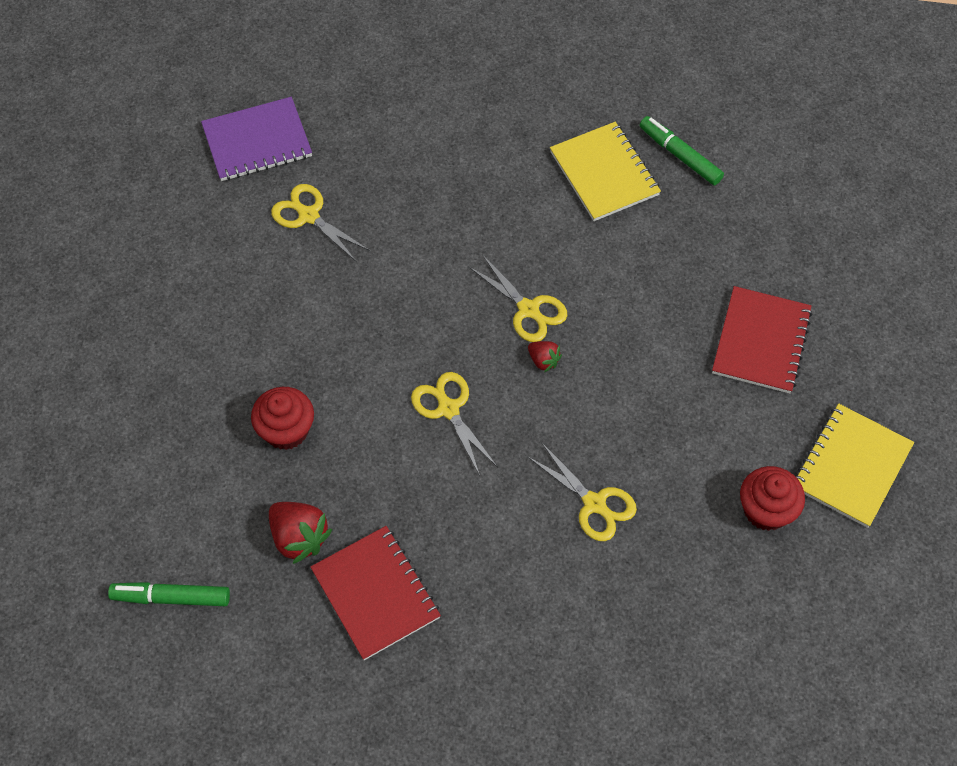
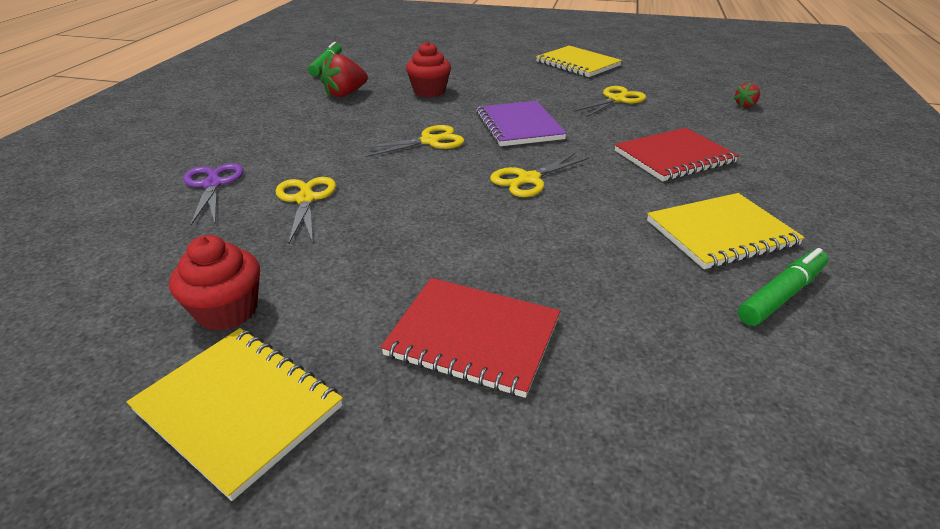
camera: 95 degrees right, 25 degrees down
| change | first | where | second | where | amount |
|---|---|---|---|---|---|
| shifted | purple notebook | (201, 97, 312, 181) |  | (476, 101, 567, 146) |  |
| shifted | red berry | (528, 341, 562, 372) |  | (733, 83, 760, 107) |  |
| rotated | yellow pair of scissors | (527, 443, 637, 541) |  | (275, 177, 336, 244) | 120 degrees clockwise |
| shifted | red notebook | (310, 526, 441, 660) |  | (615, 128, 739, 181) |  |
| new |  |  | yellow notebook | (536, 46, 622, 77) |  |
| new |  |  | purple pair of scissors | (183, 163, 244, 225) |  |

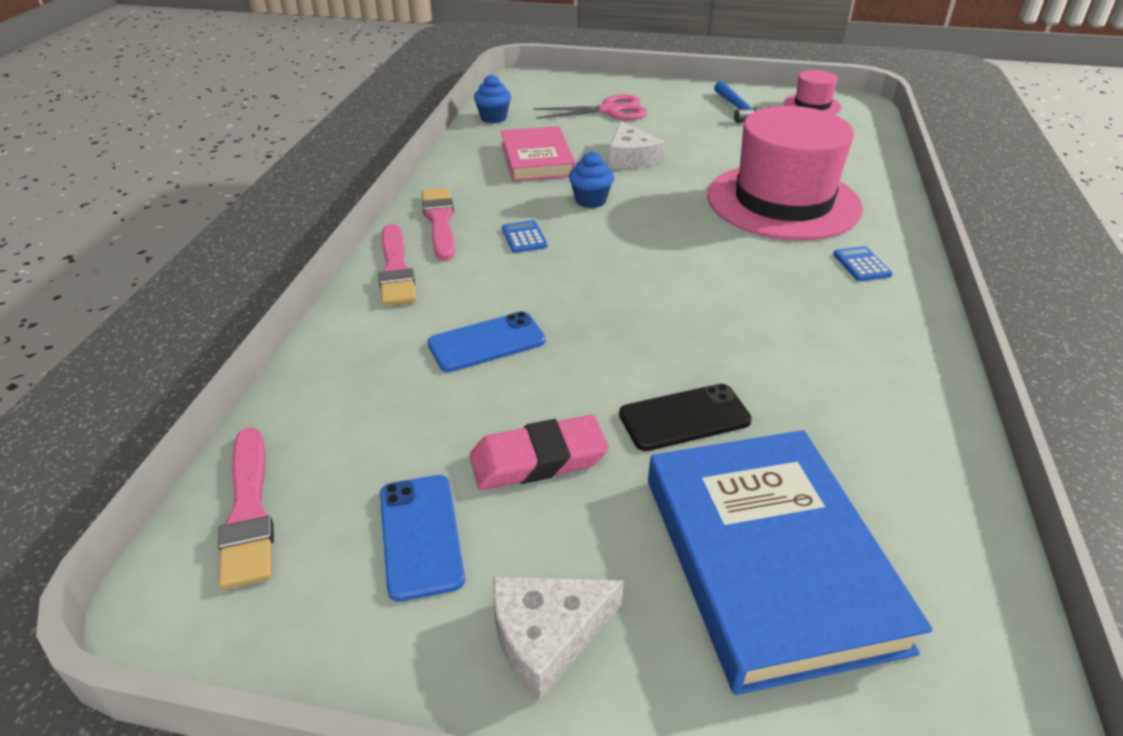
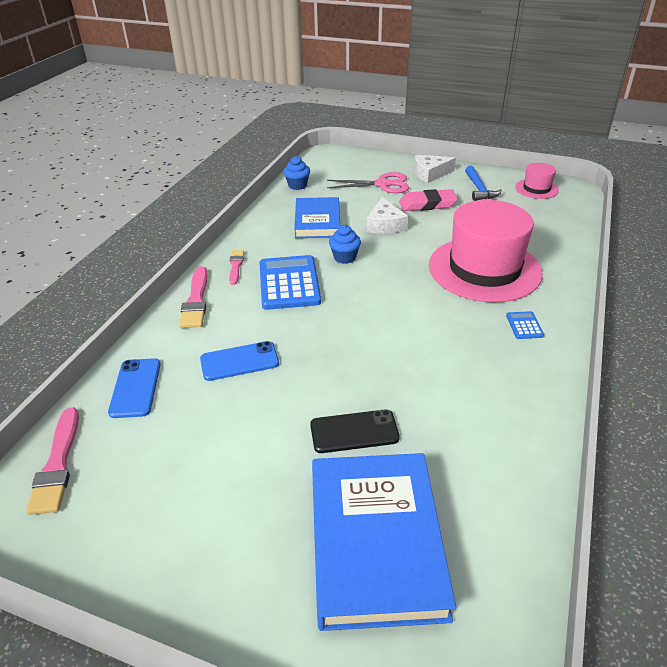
camera: 10 degrees right, 0 degrees up
| change | first | where | second | where | amount |
|---|---|---|---|---|---|
| repainted | rose-pink hardcover | (501, 126, 576, 182) | royal blue hardcover | (294, 197, 340, 238) |  |
| scaled | rose-pink paint brush | (421, 188, 455, 261) |  | (229, 250, 244, 285) | x0.62 |
| scaled | royal blue adding machine | (502, 220, 548, 253) |  | (259, 255, 321, 310) | x2.26 |
| shifted | rose-pink gum eraser | (470, 415, 609, 490) |  | (399, 189, 458, 211) |  |
| shifted | royal blue mobile phone | (380, 475, 465, 602) |  | (108, 358, 161, 418) |  |
| shifted | white piece of cheese | (493, 576, 624, 701) |  | (414, 155, 456, 183) |  |

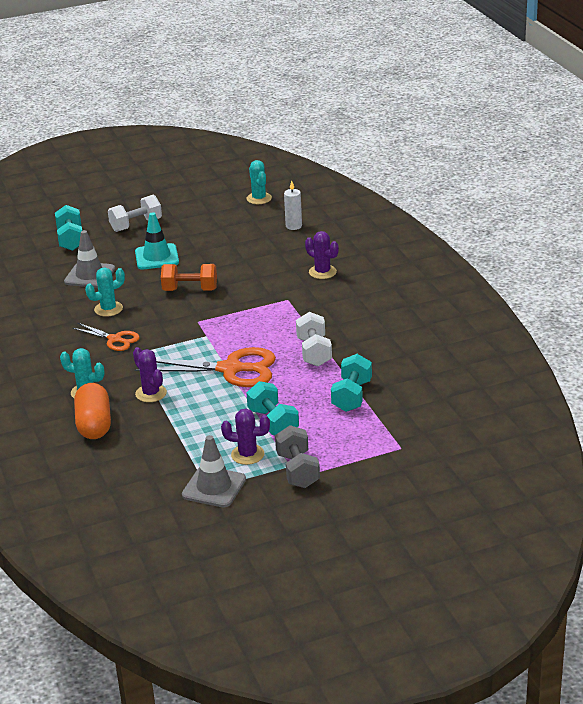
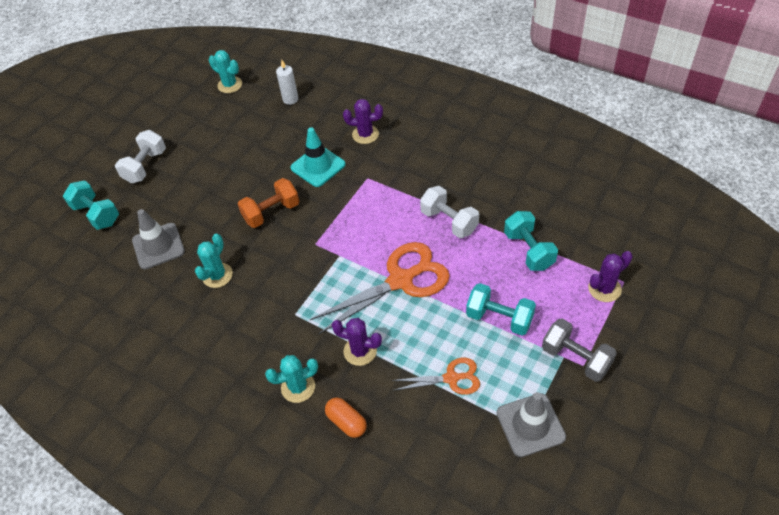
camera: 35 degrees left, 20 degrees up
| change | first | where | second | where | amount |
|---|---|---|---|---|---|
| shifted | teal road cone | (135, 212, 179, 270) |  | (291, 127, 346, 187) |  |
| shifted | orange-coloured pair of scissors | (72, 323, 140, 351) |  | (392, 358, 480, 395) |  |
| scaled | orange-coloured capsule | (74, 383, 111, 439) |  | (325, 397, 367, 438) | x0.61 |
| shifted | purple cactus | (221, 408, 270, 465) |  | (588, 251, 633, 302) |  |

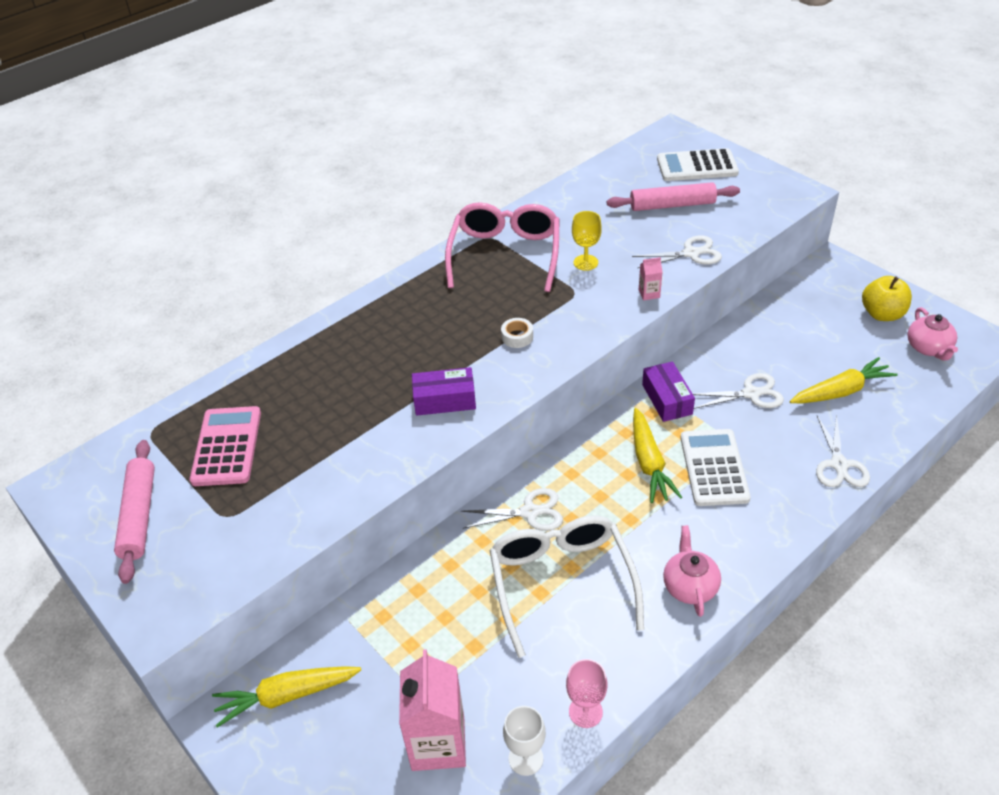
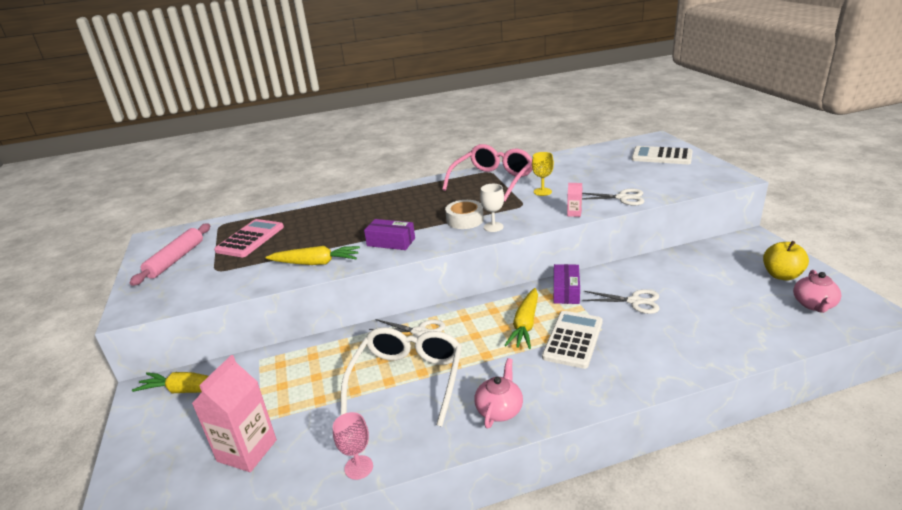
camera: 25 degrees right, 15 degrees down
| change | first | where | second | where | amount |
|---|---|---|---|---|---|
| gone | rose-pink pastry roller | (607, 182, 740, 211) |  |  |  |
| scaled | white sticky tape | (501, 318, 533, 348) |  | (445, 200, 484, 229) | x1.62 |
| shifted | yellow carrot | (790, 357, 898, 403) |  | (266, 246, 360, 265) |  |
| gone | white pair of scissors | (816, 414, 870, 487) |  |  |  |
| shifted | white goblet | (503, 706, 546, 776) |  | (480, 184, 504, 232) |  |

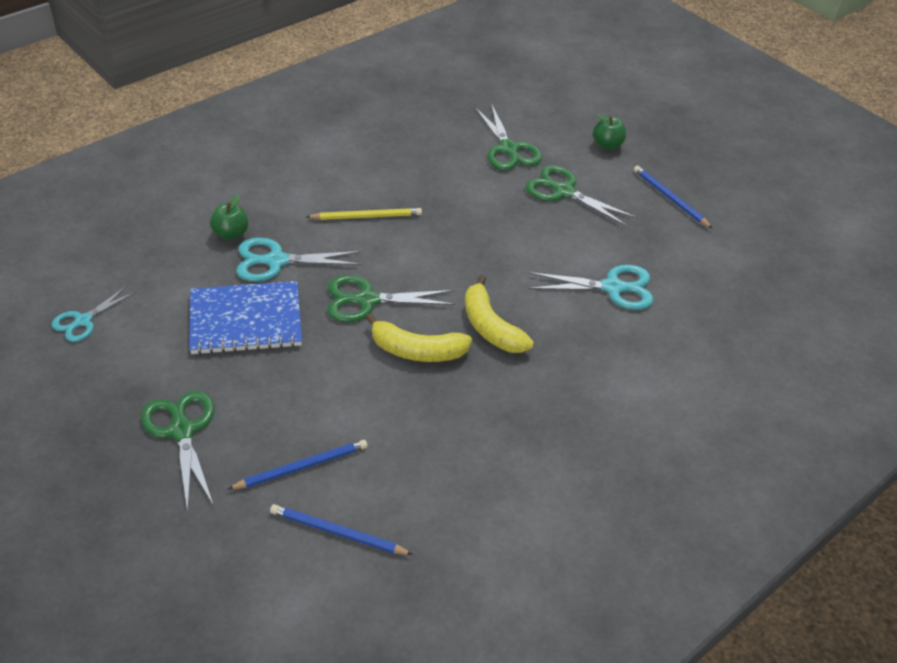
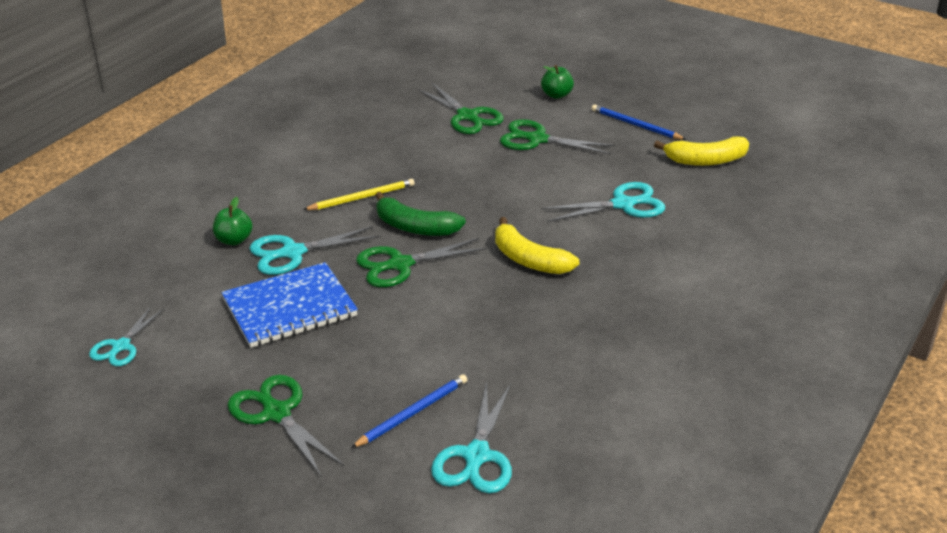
camera: 15 degrees left, 10 degrees down
| change | first | where | second | where | amount |
|---|---|---|---|---|---|
| shifted | yellow toy banana | (366, 313, 472, 362) |  | (654, 136, 749, 166) |  |
| swapped | royal blue pencil | (270, 504, 413, 555) | teal pair of scissors | (431, 382, 512, 493) |  |
| new |  |  | leaf-green toy banana | (375, 192, 466, 236) |  |

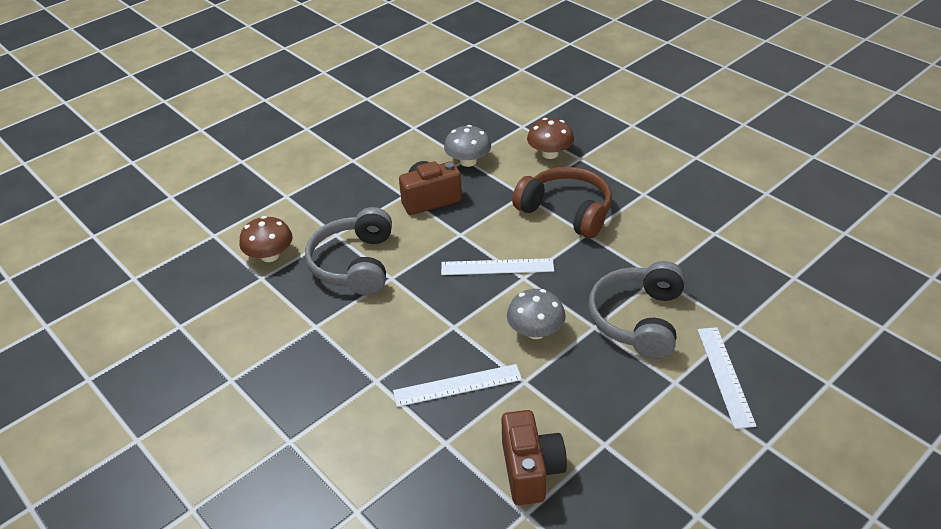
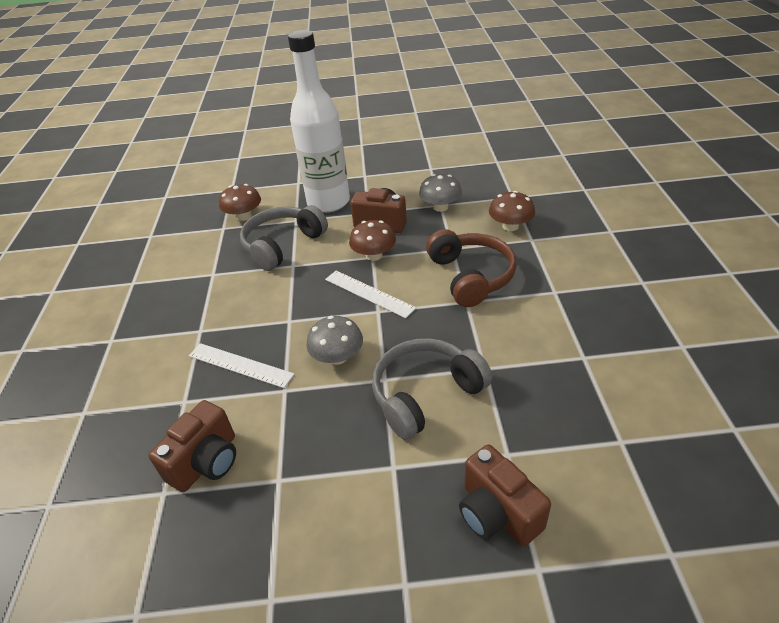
camera: 40 degrees right, 0 degrees up
| change | first | where | second | where | amount |
|---|---|---|---|---|---|
| gone | white ruler | (698, 327, 756, 429) |  |  |  |
| new |  |  | white flask | (288, 30, 350, 213) |  |
| new |  |  | dark brown fungus | (349, 220, 396, 261) |  |
| new |  |  | dark brown compact camera | (459, 445, 551, 547) |  |

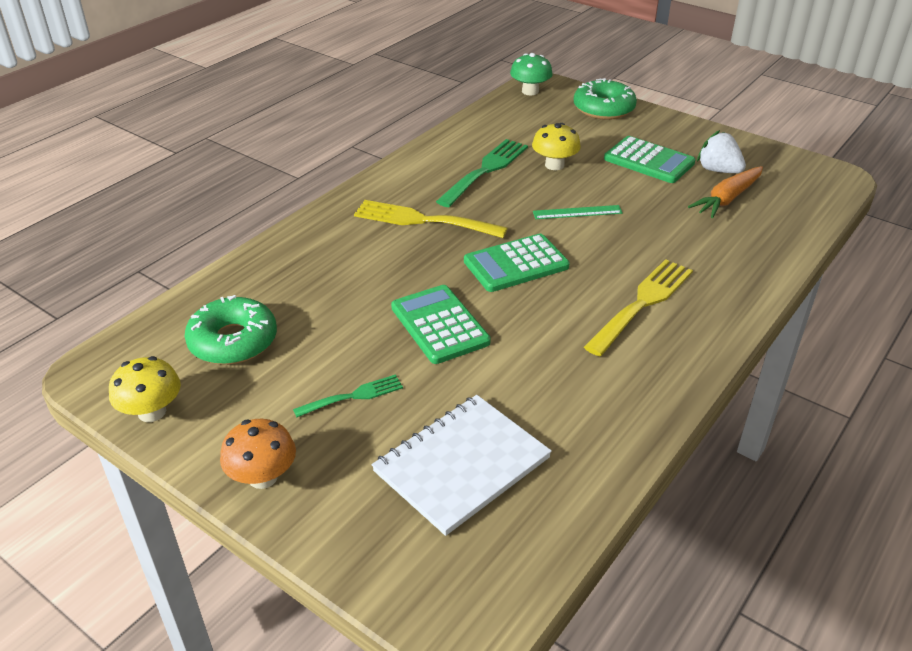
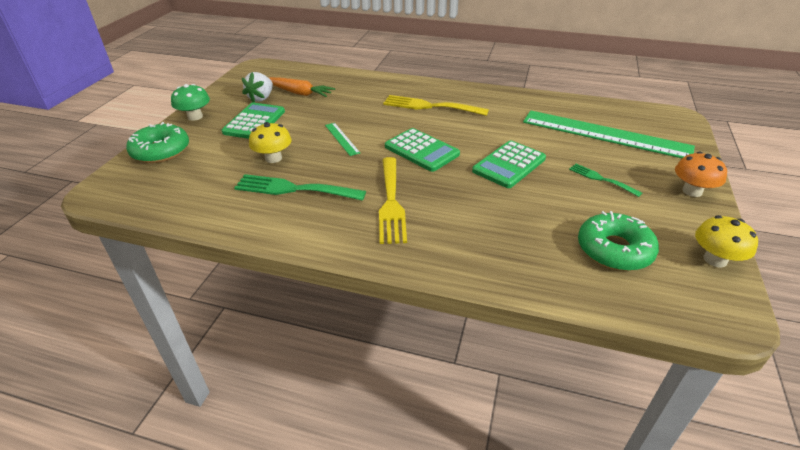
camera: 110 degrees left, 0 degrees up
| change | first | where | second | where | amount |
|---|---|---|---|---|---|
| shifted | leaf-green fungus | (510, 53, 553, 95) |  | (171, 84, 210, 121) |  |
| swapped | white notebook | (372, 395, 552, 536) | leaf-green ruler | (523, 111, 695, 158) |  |

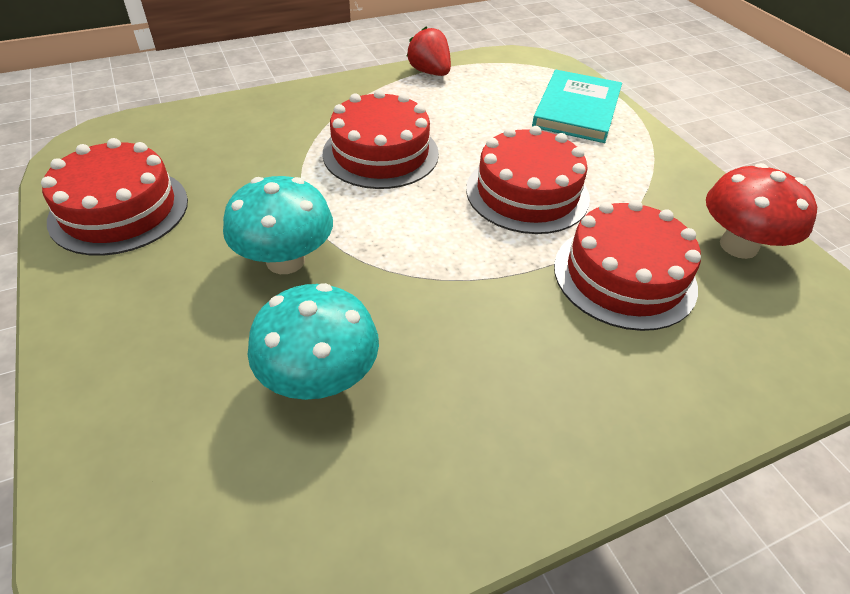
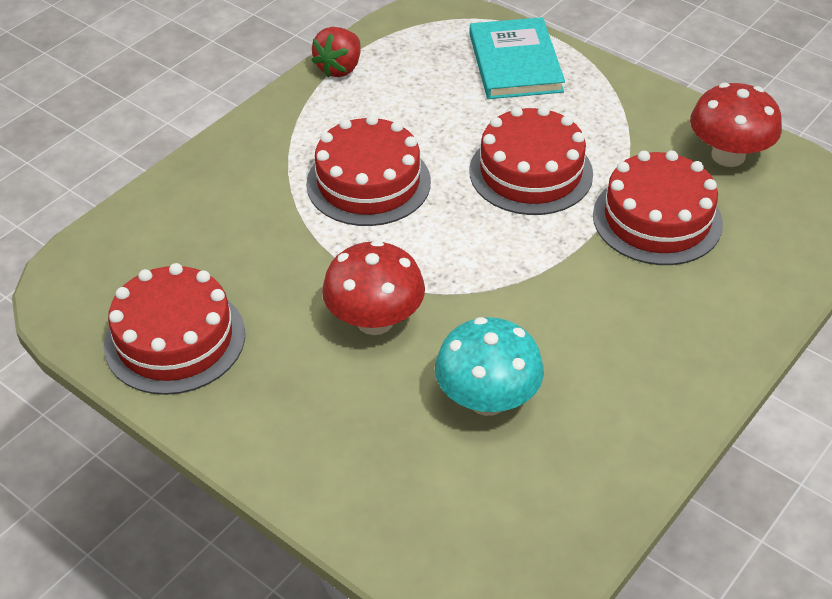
camera: 25 degrees left, 0 degrees up
| change | first | where | second | where | amount |
|---|---|---|---|---|---|
| rotated | red berry | (406, 27, 451, 76) |  | (311, 27, 361, 77) | 90 degrees counterclockwise |
| repainted | teal fungus | (223, 176, 333, 274) | red fungus | (322, 240, 425, 335) |  |

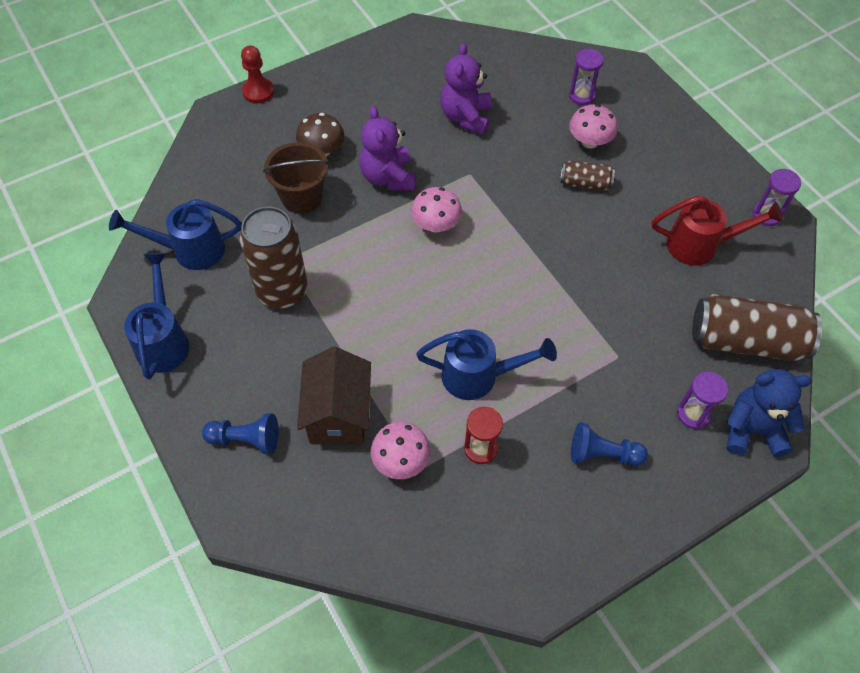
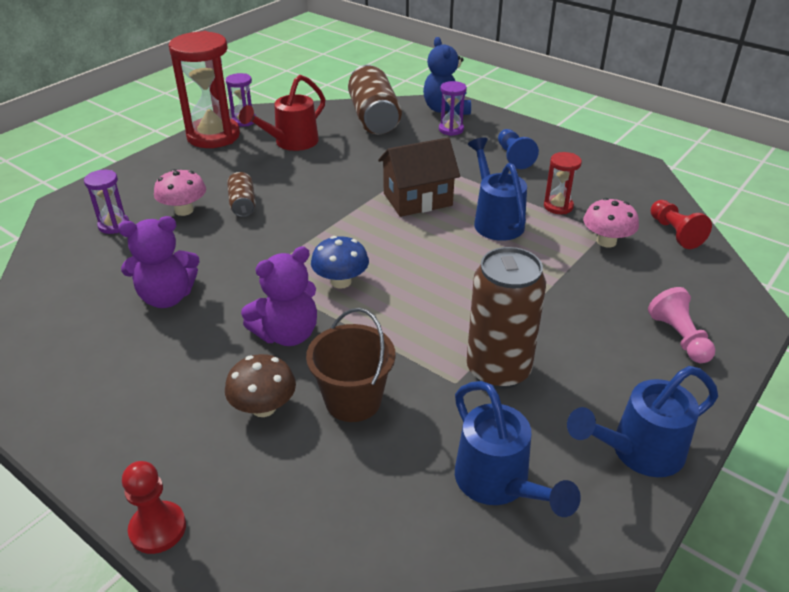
camera: 110 degrees left, 20 degrees down
| change | first | where | second | where | amount |
|---|---|---|---|---|---|
| repainted | rose-pink fungus | (411, 187, 462, 233) | royal blue fungus | (311, 236, 369, 289) |  |
| rotated | red watering pot | (652, 195, 783, 266) |  | (239, 75, 326, 151) | 120 degrees counterclockwise |
| shifted | dark brown house | (297, 347, 371, 444) |  | (378, 137, 460, 217) |  |
| repainted | royal blue pawn | (202, 413, 279, 454) | rose-pink pawn | (648, 287, 715, 363) |  |
| new |  |  | red sand timer | (169, 31, 240, 148) |  |
| new |  |  | red pawn | (651, 200, 712, 249) |  |

